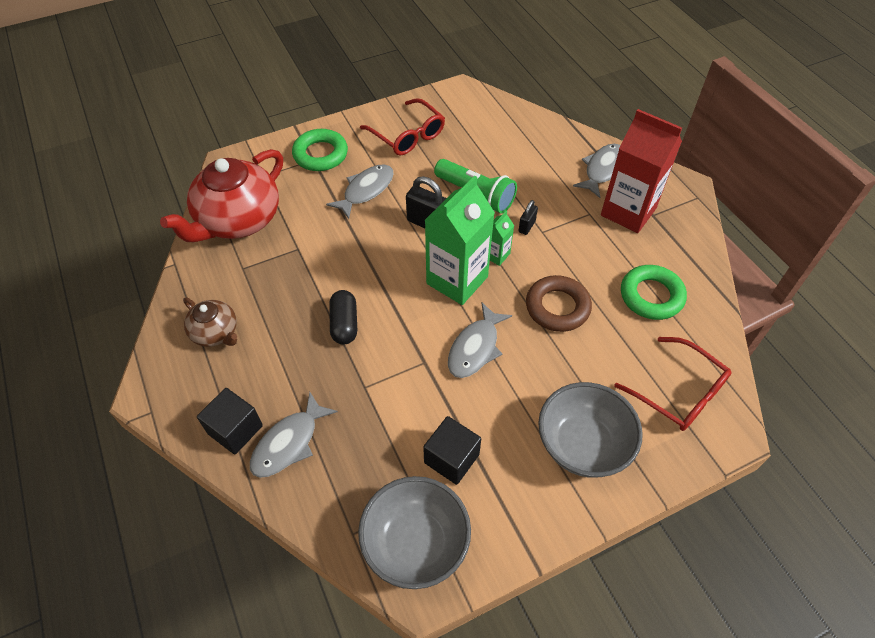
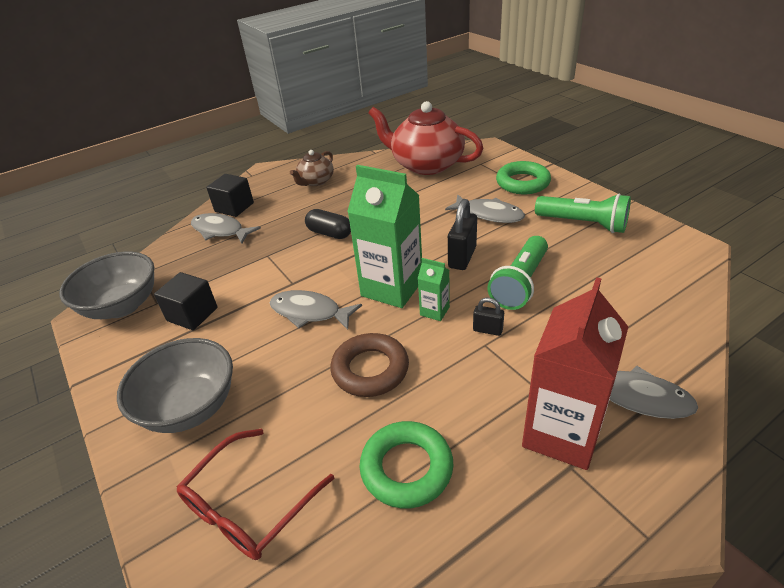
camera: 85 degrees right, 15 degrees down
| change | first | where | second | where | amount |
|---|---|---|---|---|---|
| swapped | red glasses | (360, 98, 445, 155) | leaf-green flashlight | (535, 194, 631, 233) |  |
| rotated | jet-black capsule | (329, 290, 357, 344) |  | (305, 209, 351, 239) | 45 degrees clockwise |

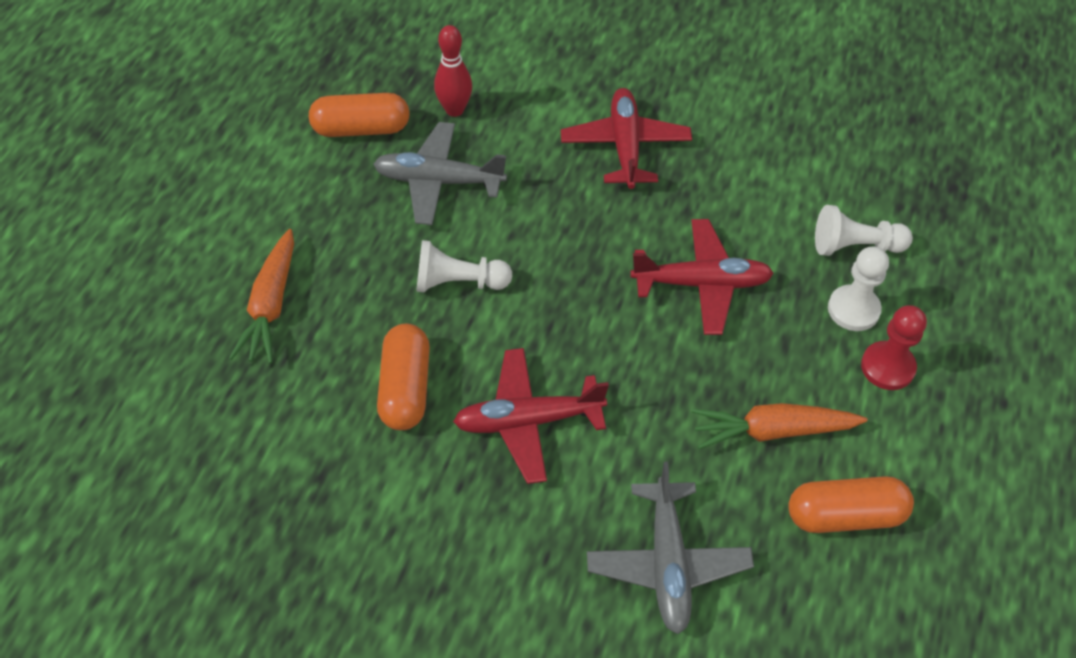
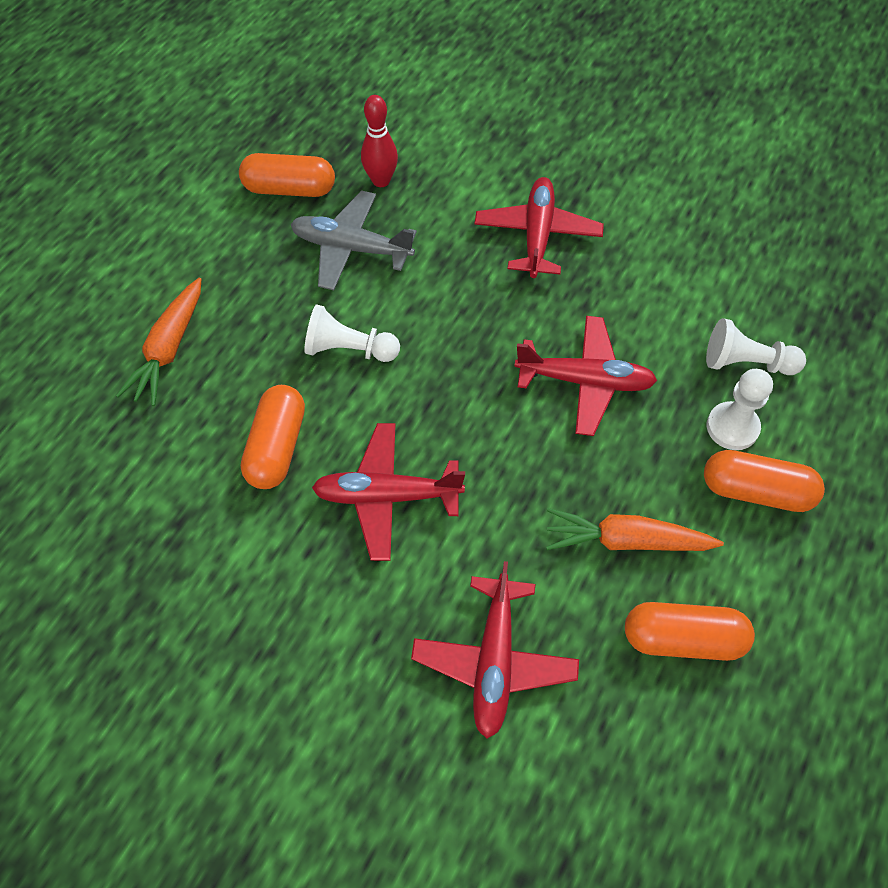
camera: 10 degrees right, 5 degrees up
| change | first | where | second | where | amount |
|---|---|---|---|---|---|
| swapped | red pawn | (861, 305, 927, 390) | orange-coloured capsule | (704, 450, 825, 512) |  |
| repainted | gray toy plane | (587, 462, 754, 634) | red toy plane | (411, 561, 579, 739) |  |

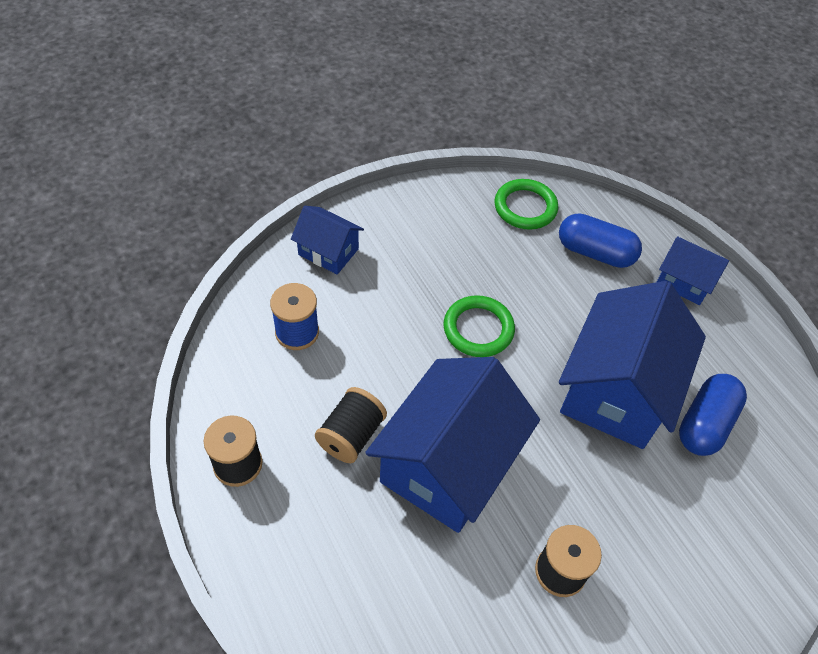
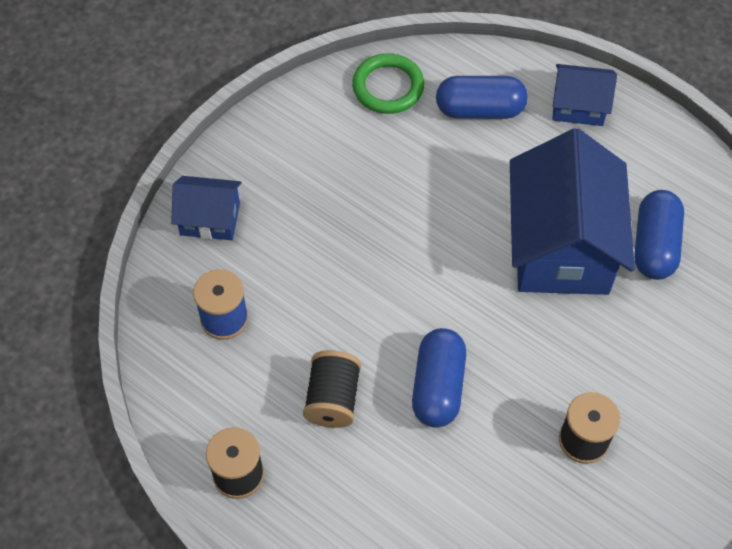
camera: 20 degrees left, 5 degrees up
| change | first | where | second | where | amount |
|---|---|---|---|---|---|
| gone | leaf-green torus | (443, 295, 515, 357) |  |  |  |
| swapped | royal blue house | (365, 357, 540, 533) | royal blue capsule | (412, 328, 466, 428) |  |

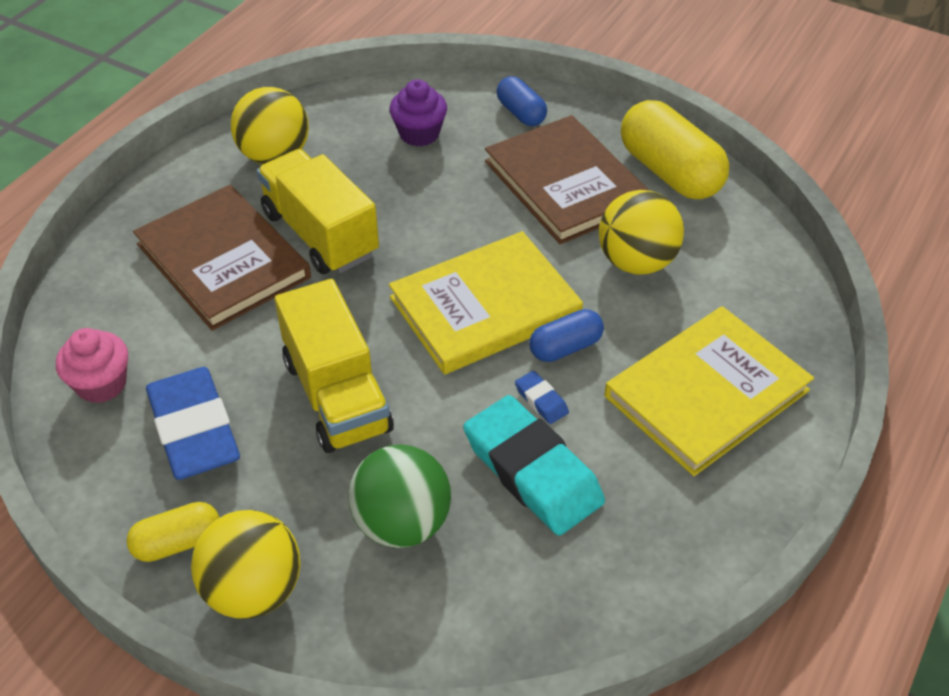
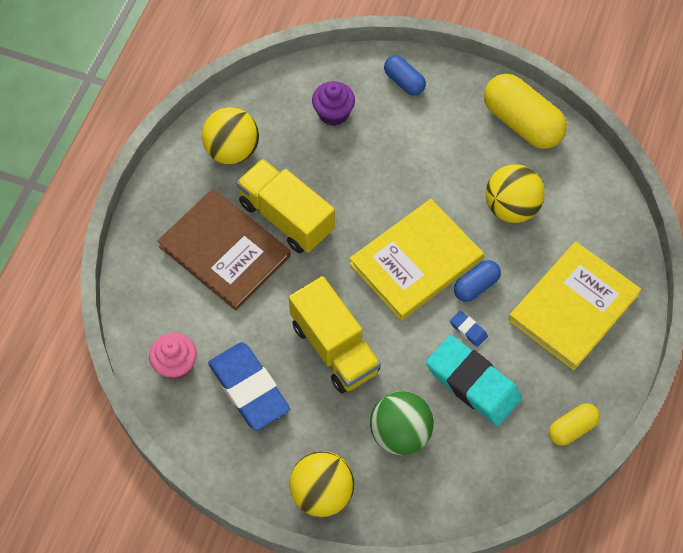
camera: 10 degrees left, 15 degrees up
| change | first | where | second | where | amount |
|---|---|---|---|---|---|
| gone | dark brown hardcover | (485, 115, 649, 244) |  |  |  |
| shifted | yellow capsule | (127, 502, 220, 562) |  | (549, 403, 600, 446) |  |

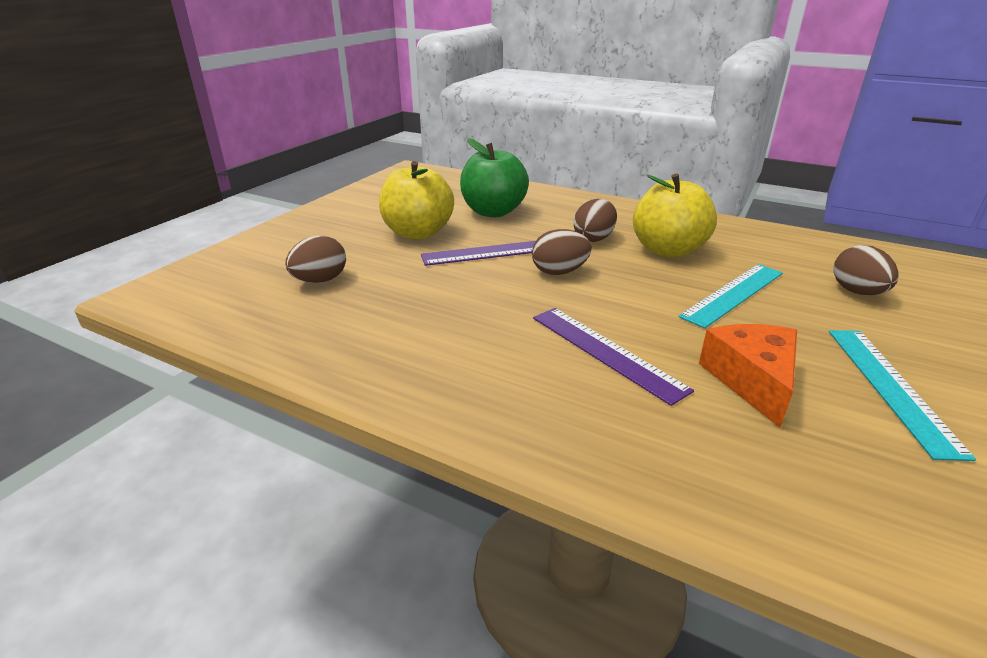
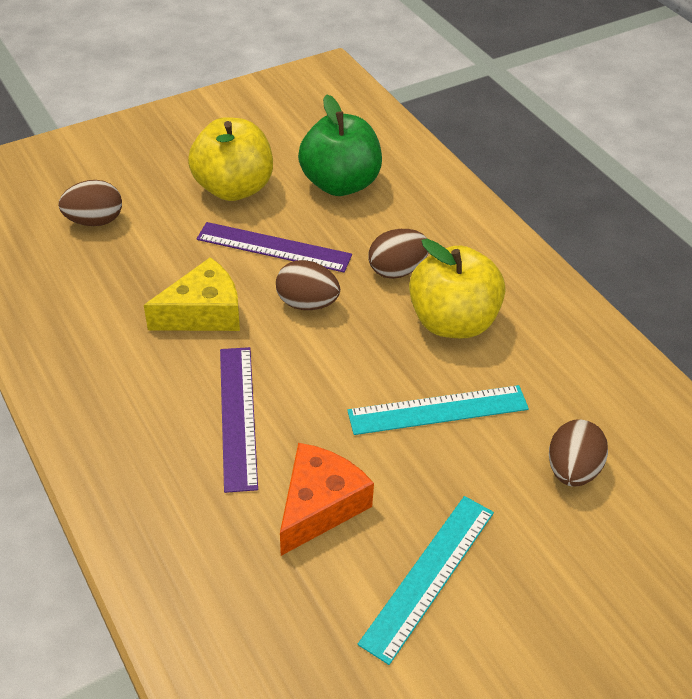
camera: 30 degrees right, 15 degrees up
| change | first | where | second | where | amount |
|---|---|---|---|---|---|
| new |  |  | yellow piece of cheese | (144, 257, 240, 331) |  |

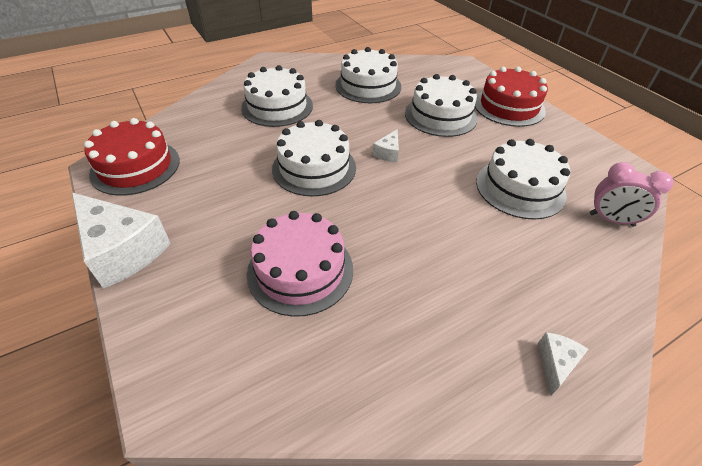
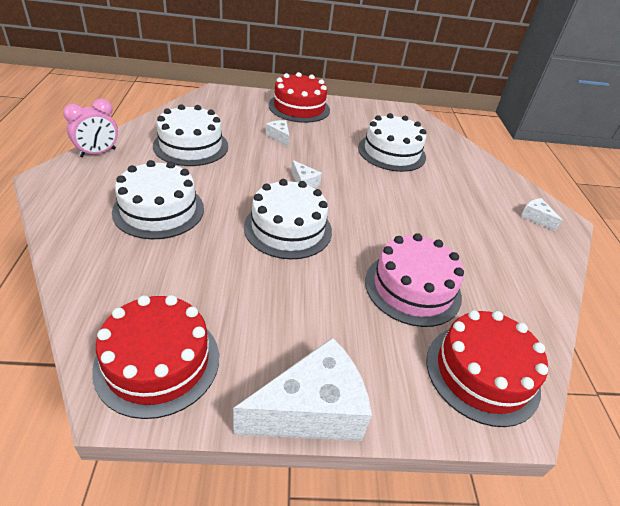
camera: 65 degrees left, 5 degrees down
| change | first | where | second | where | amount |
|---|---|---|---|---|---|
| swapped | white cake | (405, 74, 478, 137) | white piece of cheese | (266, 120, 289, 147) |  |
| shifted | rose-pink alarm clock | (590, 162, 674, 227) |  | (63, 99, 118, 157) |  |
| new |  |  | red cake | (427, 310, 548, 427) |  |

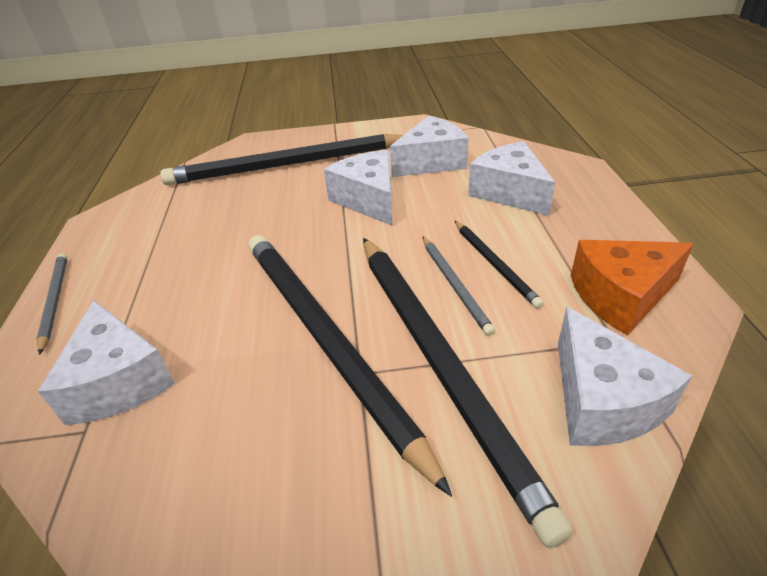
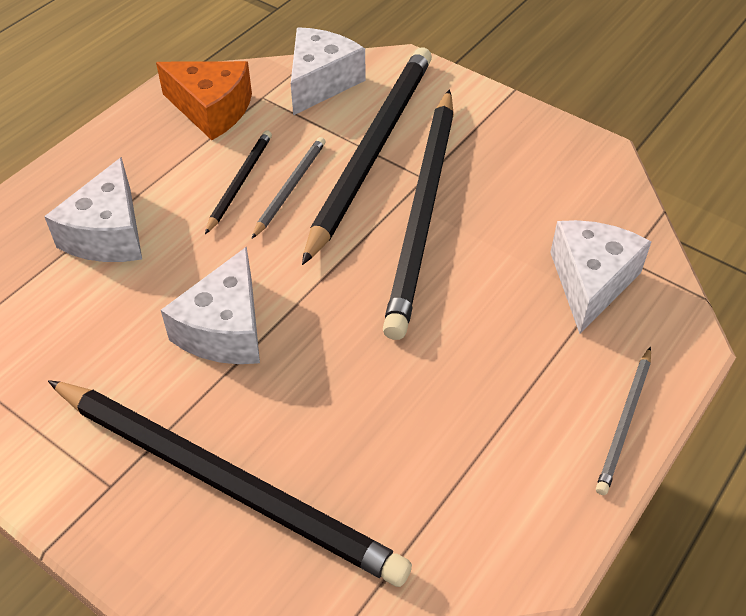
camera: 140 degrees left, 10 degrees up
| change | first | where | second | where | amount |
|---|---|---|---|---|---|
| gone | white piece of cheese | (390, 116, 469, 177) |  |  |  |

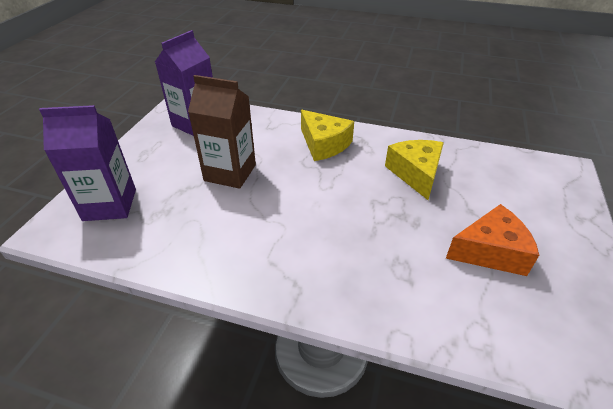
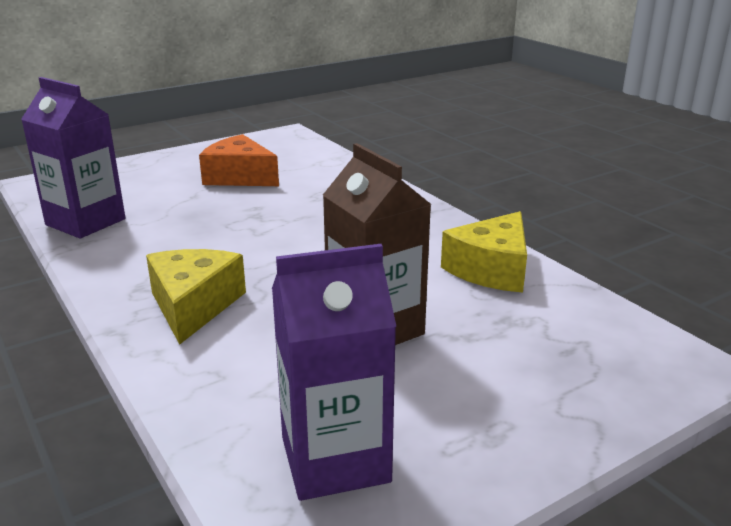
camera: 140 degrees left, 15 degrees down
| change | first | where | second | where | amount |
|---|---|---|---|---|---|
| shifted | purple carton | (39, 105, 136, 221) |  | (21, 77, 125, 238) |  |
| shifted | yellow piece of cheese | (385, 140, 444, 200) |  | (441, 211, 527, 293) |  |

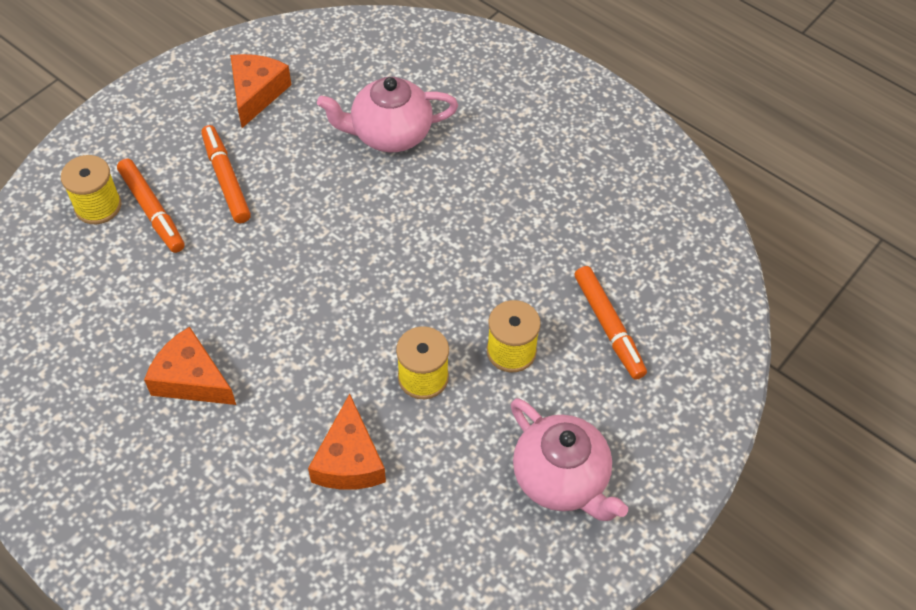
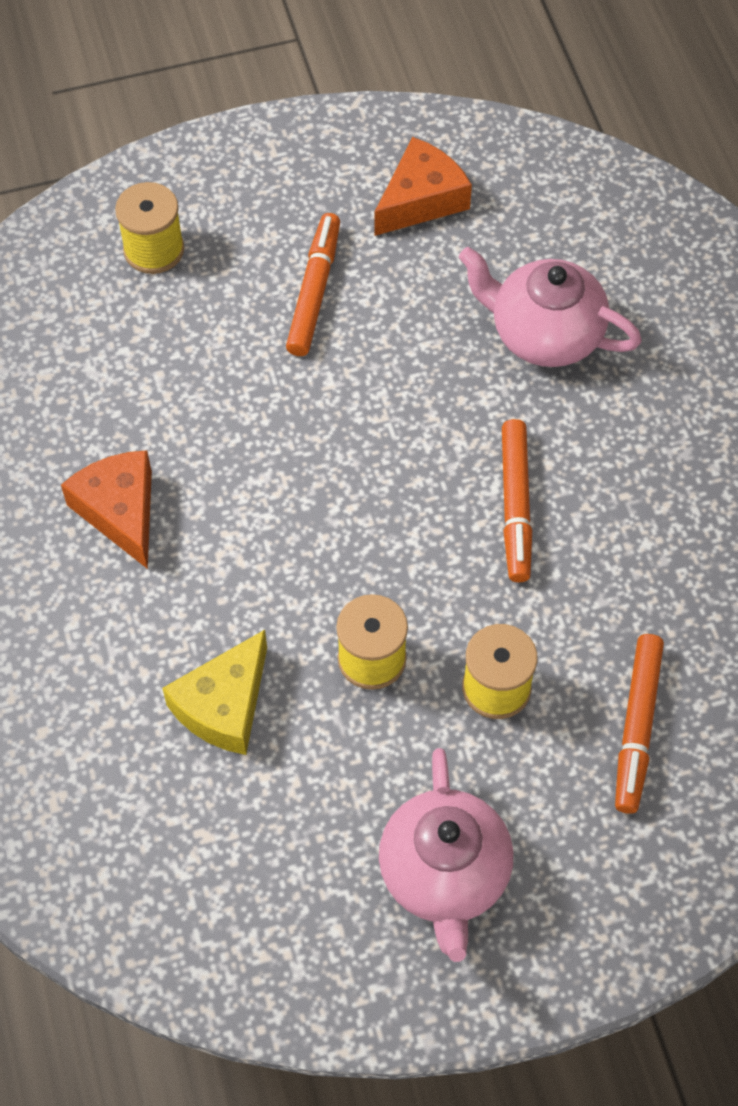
camera: 35 degrees right, 5 degrees up
| change | first | where | second | where | amount |
|---|---|---|---|---|---|
| shifted | orange-coloured felt pen | (117, 158, 185, 253) |  | (502, 419, 532, 582) |  |
| repainted | orange-coloured piece of cheese | (308, 394, 386, 490) | yellow piece of cheese | (162, 630, 267, 755) |  |

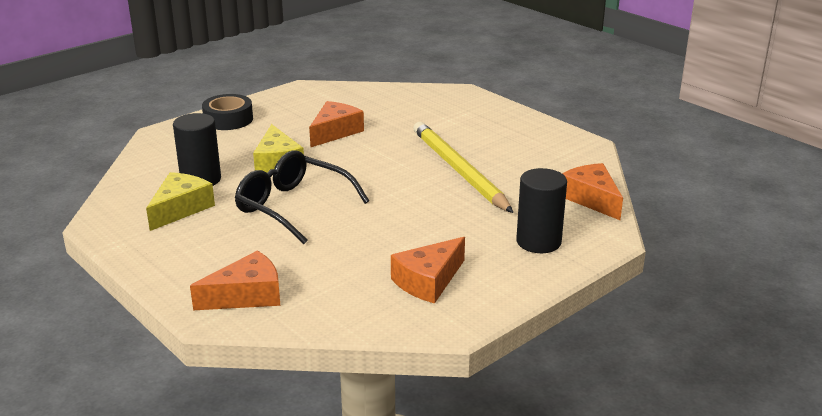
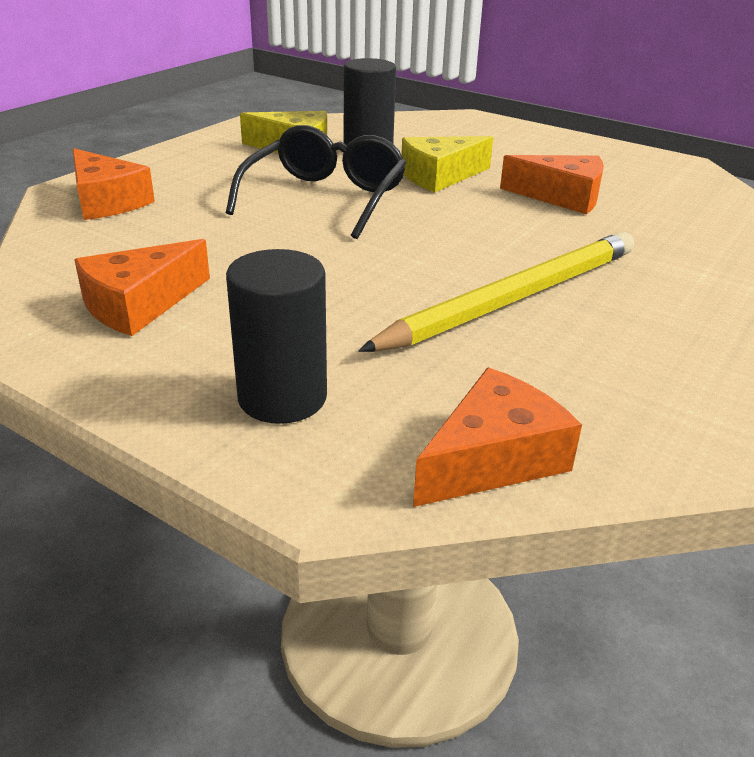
camera: 75 degrees right, 5 degrees up
| change | first | where | second | where | amount |
|---|---|---|---|---|---|
| gone | jet-black sticky tape | (202, 94, 253, 130) |  |  |  |
| rotated | orange-coloured piece of cheese | (391, 237, 465, 303) |  | (74, 239, 210, 336) | 75 degrees counterclockwise |

